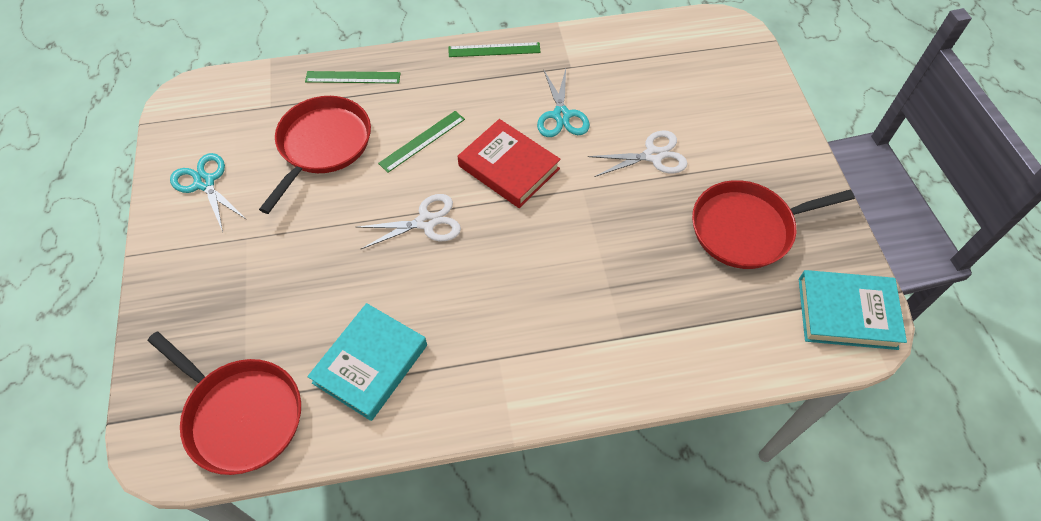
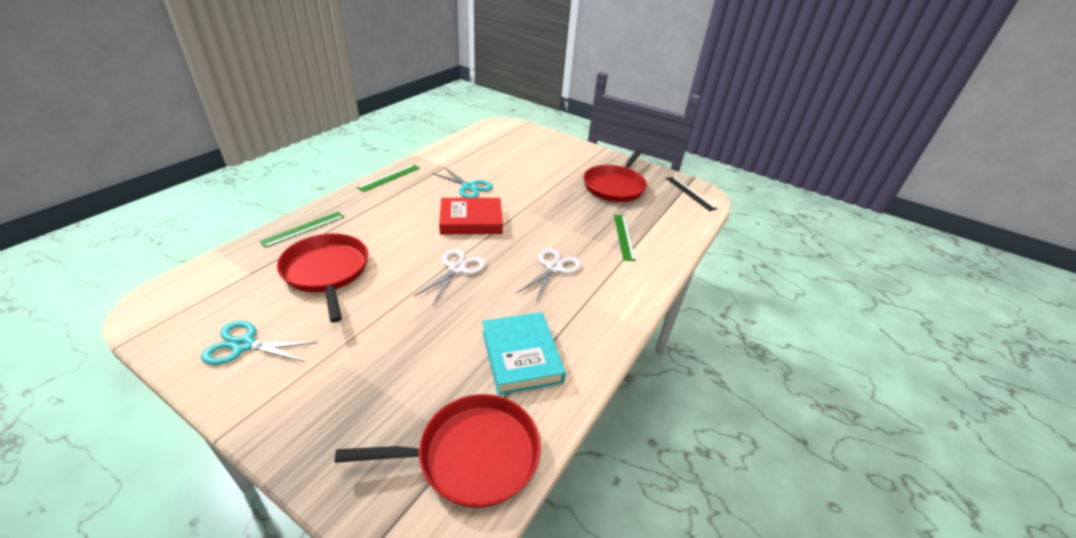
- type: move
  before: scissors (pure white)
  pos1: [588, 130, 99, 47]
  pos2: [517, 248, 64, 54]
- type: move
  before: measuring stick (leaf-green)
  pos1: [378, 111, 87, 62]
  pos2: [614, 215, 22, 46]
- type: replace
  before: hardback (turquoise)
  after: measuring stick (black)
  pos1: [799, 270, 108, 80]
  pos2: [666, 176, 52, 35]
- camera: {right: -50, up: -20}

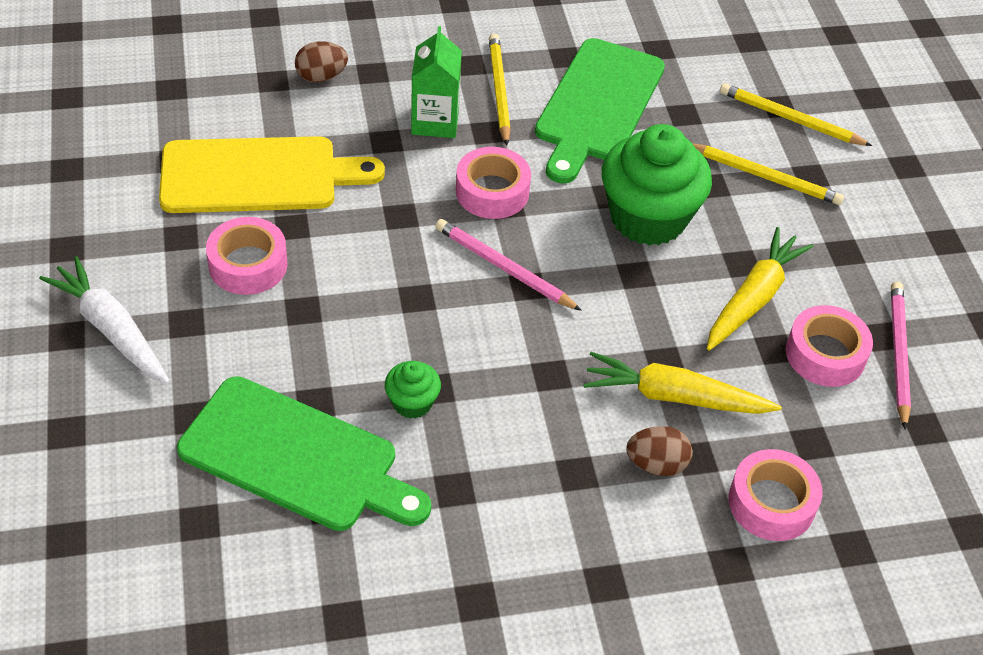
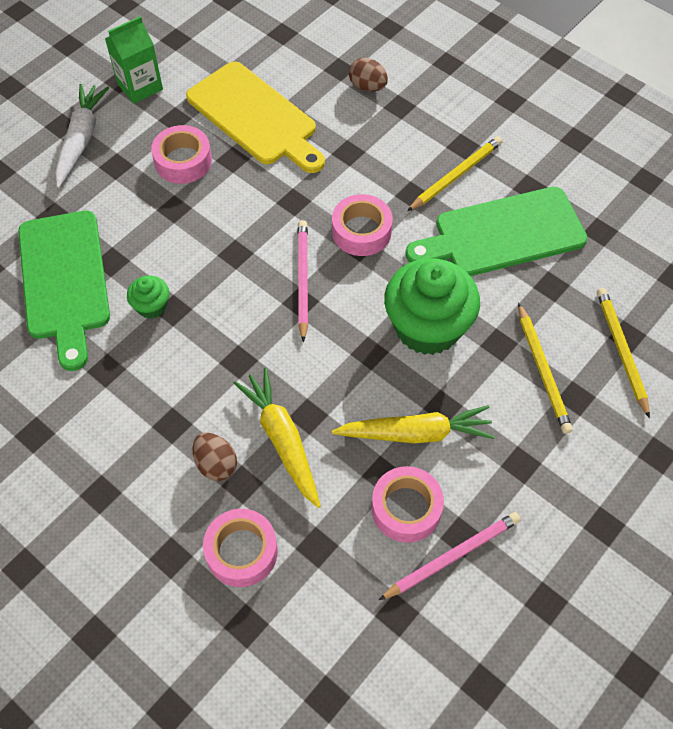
- type: move
  before: carton (leaf-green)
  pos1: [411, 26, 51, 112]
  pos2: [105, 16, 58, 88]
- camera: {right: 55, up: 10}

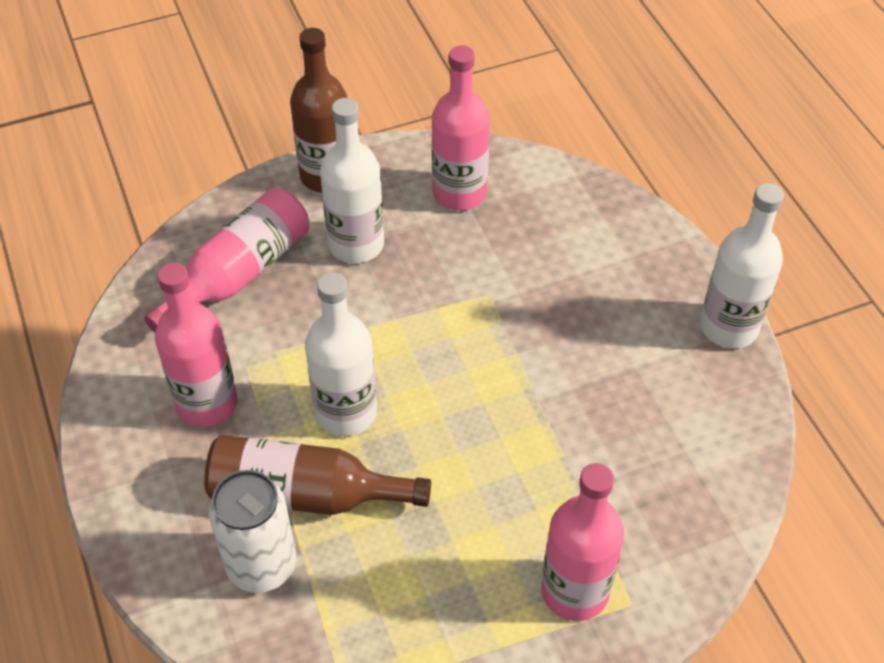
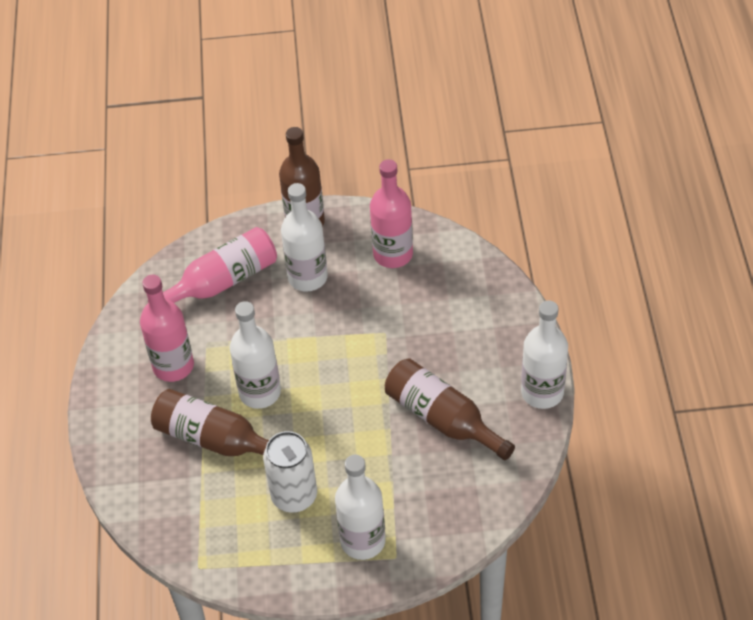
- type: move
  before: soda can (pure white)
  pos1: [209, 470, 87, 123]
  pos2: [263, 431, 54, 82]
- type: recolor
  before: drink bottle (rosy)
  after: drink bottle (pure white)
  pos1: [541, 463, 83, 158]
  pos2: [335, 455, 51, 105]
- type: insert
  after: drink bottle (dark brown)
  pos2: [385, 358, 130, 102]
- camera: {right: 20, up: 0}

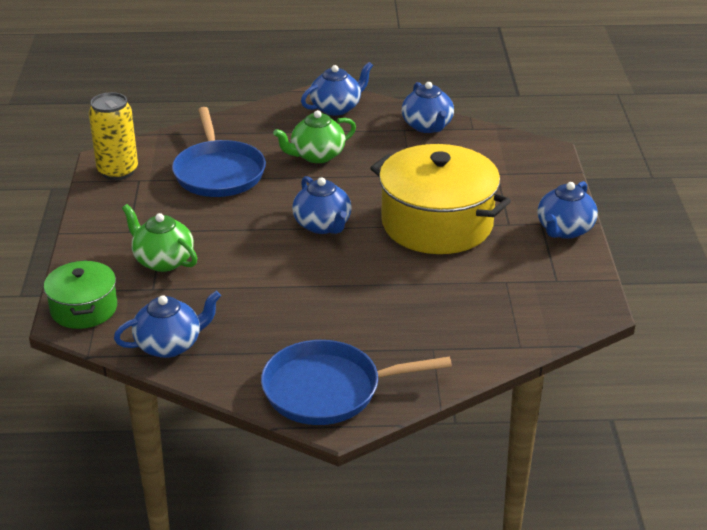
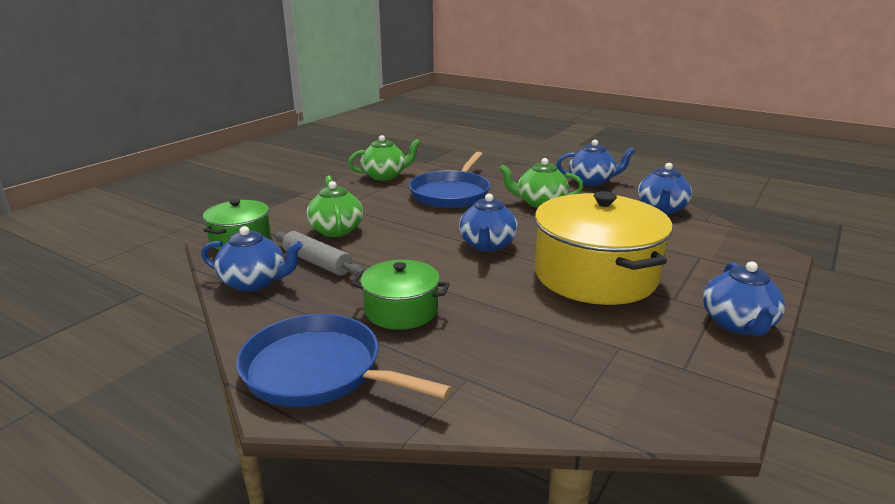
- type: insert
  after: dough roller (gray)
  pos2: [274, 231, 90, 45]
- type: replace
  before: soda can (bright yellow)
  after: teapot (leaf-green)
  pos1: [89, 92, 49, 88]
  pos2: [348, 135, 73, 46]
- type: insert
  after: pot (leaf-green)
  pos2: [351, 260, 99, 70]
- type: rotate
  before: teapot (cobalt)
  pos1: [537, 181, 61, 58]
  pos2: [703, 262, 82, 74]
  turn: -60
- camera: {right: 35, up: -10}

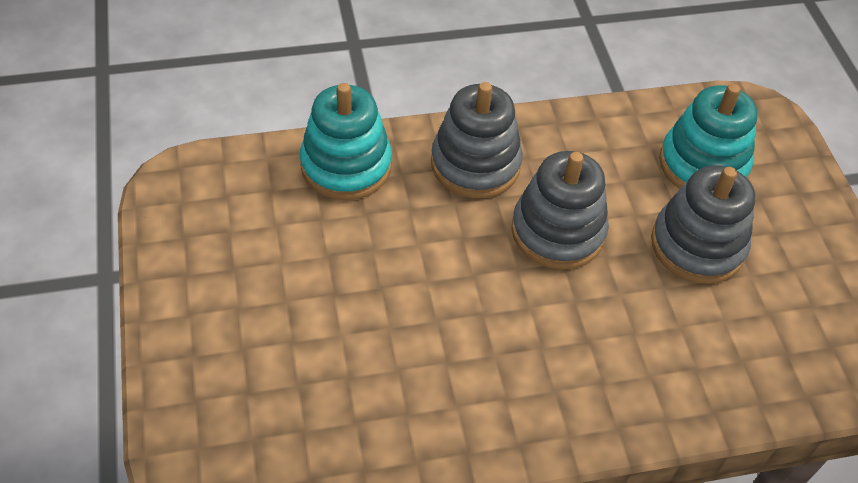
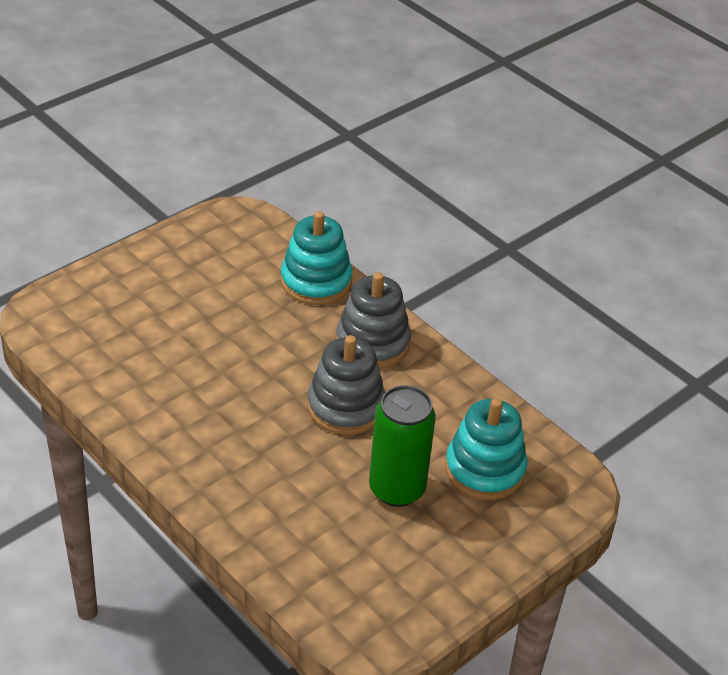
- type: replace
  before: stacking toy (gray)
  after: soda can (leaf-green)
  pos1: [651, 165, 104, 119]
  pos2: [369, 385, 67, 122]
- camera: {right: 60, up: -10}

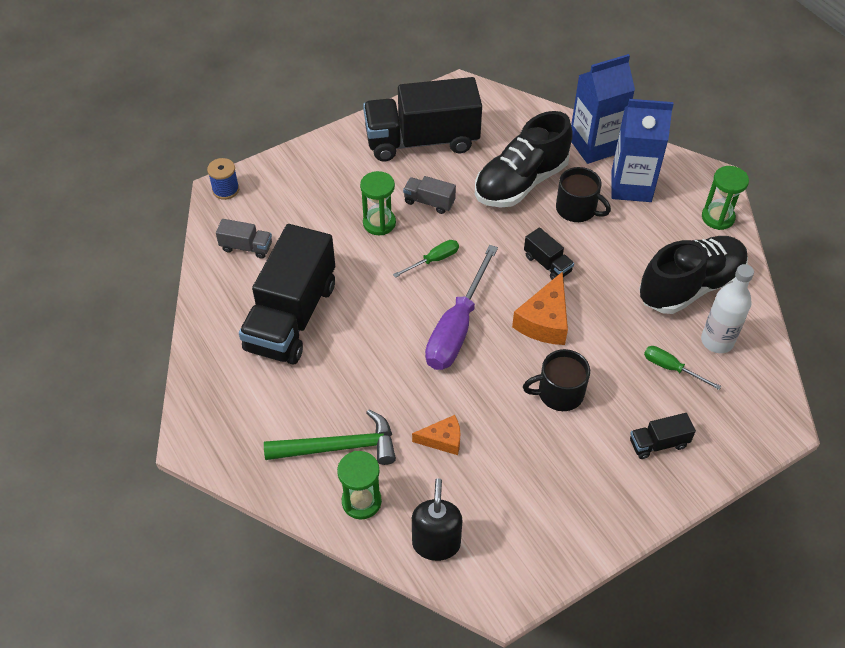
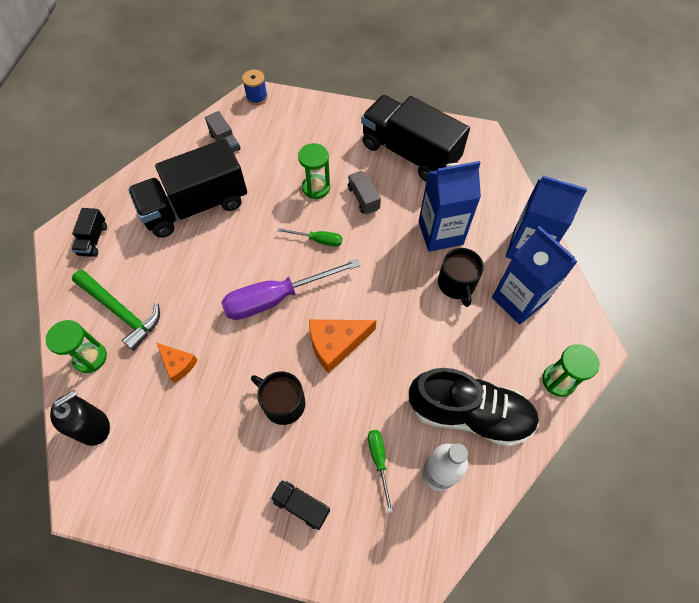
- type: move
  before: truck (black)
  pos1: [524, 227, 50, 53]
  pos2: [71, 208, 36, 49]
- type: replace
  before: shoe (black)
  after: carton (cobalt)
  pos1: [475, 111, 98, 96]
  pos2: [418, 161, 63, 91]
- camera: {right: 45, up: 10}

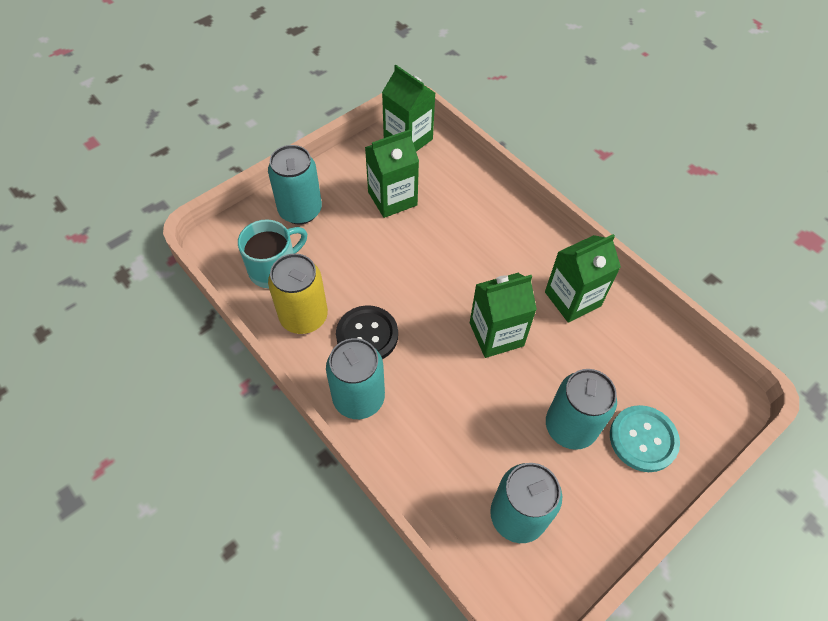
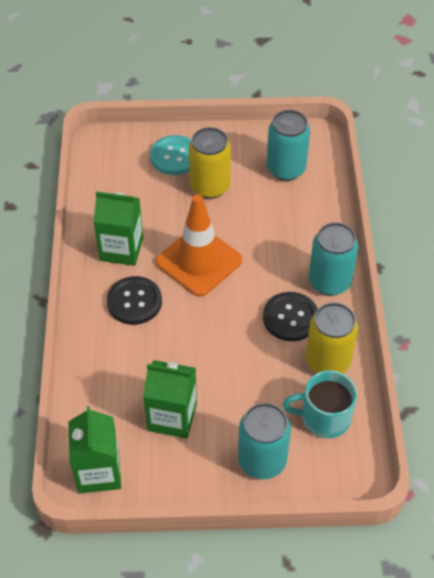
- type: insert
  after: sewing button (black)
  pos2: [107, 276, 55, 49]
- type: replace
  before: carton (leaf-green)
  after: traffic cone (orange)
  pos1: [470, 273, 67, 85]
  pos2: [156, 194, 86, 103]
- type: recolor
  before: soda can (turquoise)
  after: soda can (bright yellow)
  pos1: [546, 369, 71, 81]
  pos2: [189, 127, 42, 72]
- camera: {right: -140, up: -5}

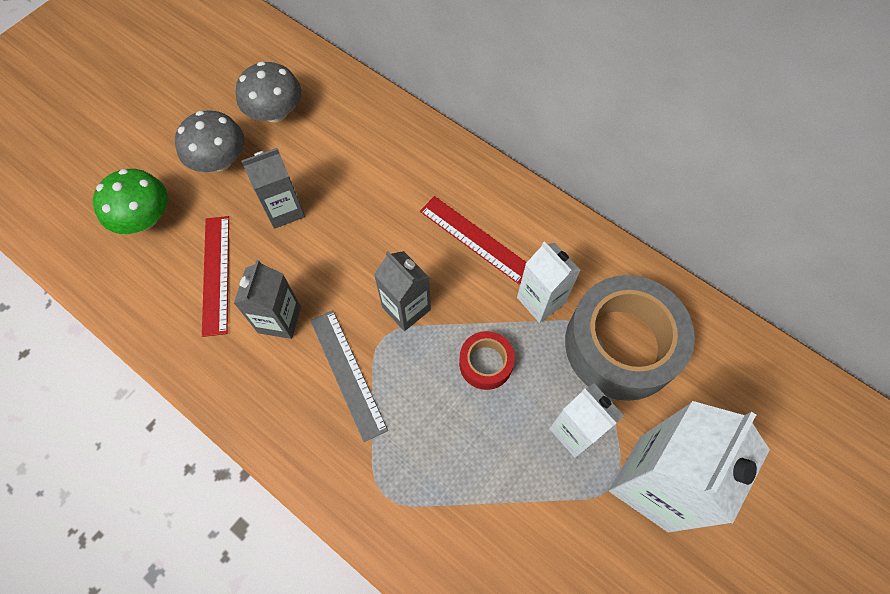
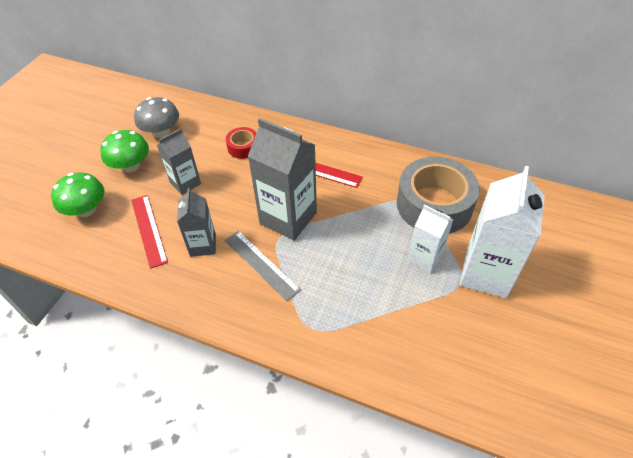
- type: recolor
  before: fungus (gray)
  after: fungus (leaf-green)
  pos1: [175, 110, 70, 62]
  pos2: [100, 130, 49, 42]
- type: move
  before: sticky tape (scarlet)
  pos1: [459, 331, 56, 59]
  pos2: [226, 127, 31, 32]
- type: resize
  before: carton (gray)
  pos1: [374, 251, 57, 80]
  pos2: [248, 118, 69, 123]
  scale: 1.73
- type: delete
  before: carton (pure white)
  pos1: [517, 241, 64, 82]
- camera: {right: -15, up: -15}

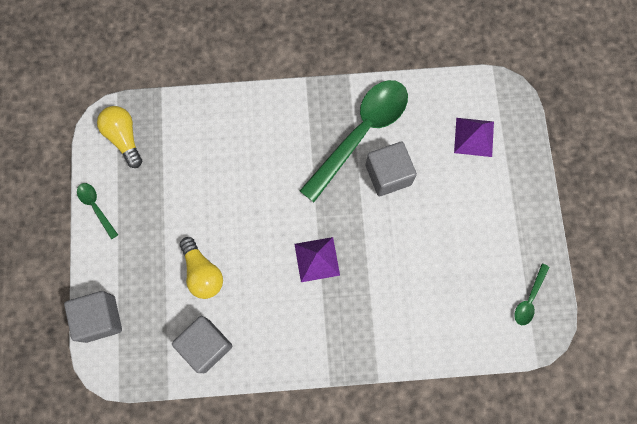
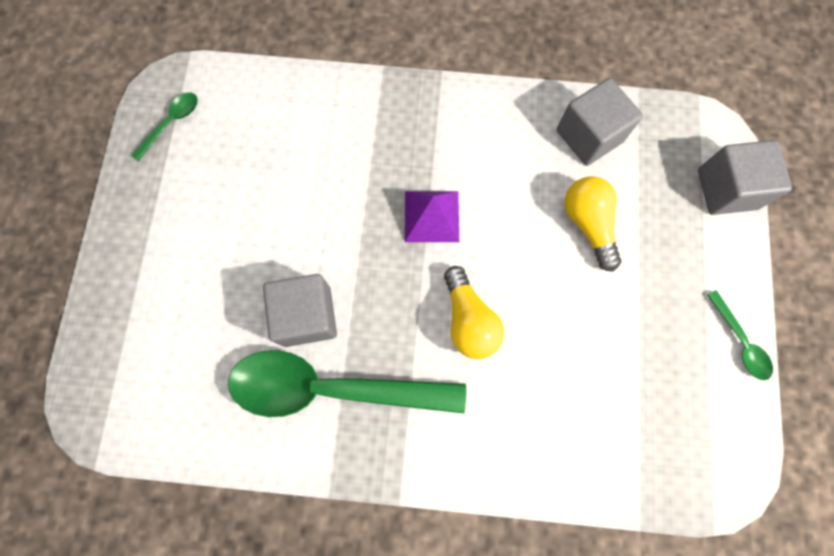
- type: rotate
  before: spoon (leaf-green)
  pos1: [300, 80, 108, 122]
  pos2: [228, 350, 238, 67]
  turn: 45
- type: move
  before: bulb (bright yellow)
  pos1: [97, 106, 45, 62]
  pos2: [444, 266, 60, 93]
- type: delete
  before: solid pyramid (royal purple)
  pos1: [454, 118, 40, 39]
- camera: {right: -170, up: 0}

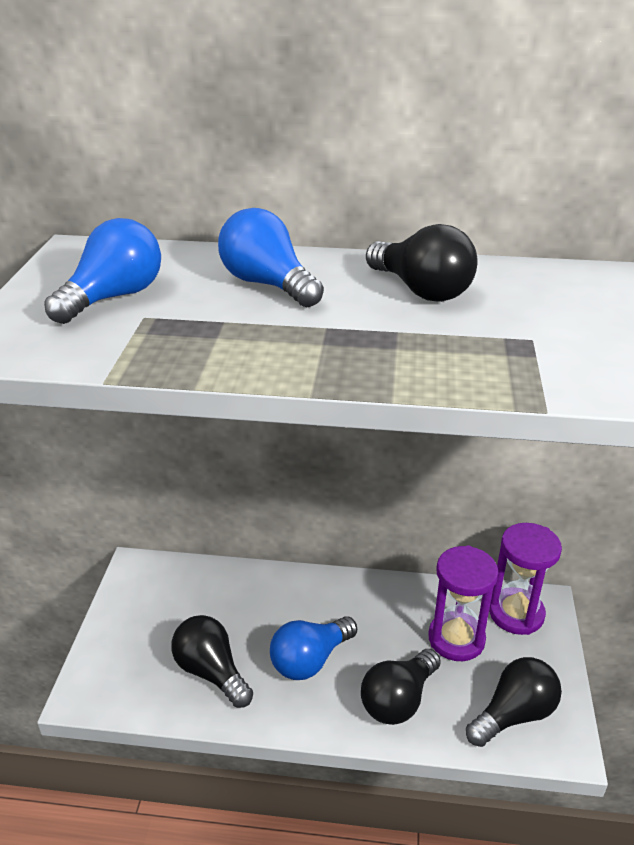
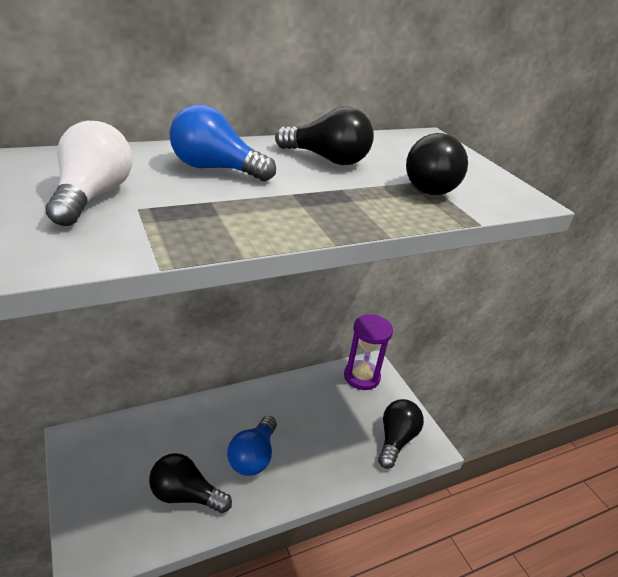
- type: recolor
  before: bulb (cobalt)
  after: bulb (pure white)
  pos1: [44, 218, 117, 106]
  pos2: [46, 121, 86, 105]
- type: move
  before: bulb (black)
  pos1: [361, 649, 80, 76]
  pos2: [406, 133, 62, 62]
- type: delete
  before: sandglass (royal purple)
  pos1: [428, 546, 70, 115]
- camera: {right: -35, up: 0}

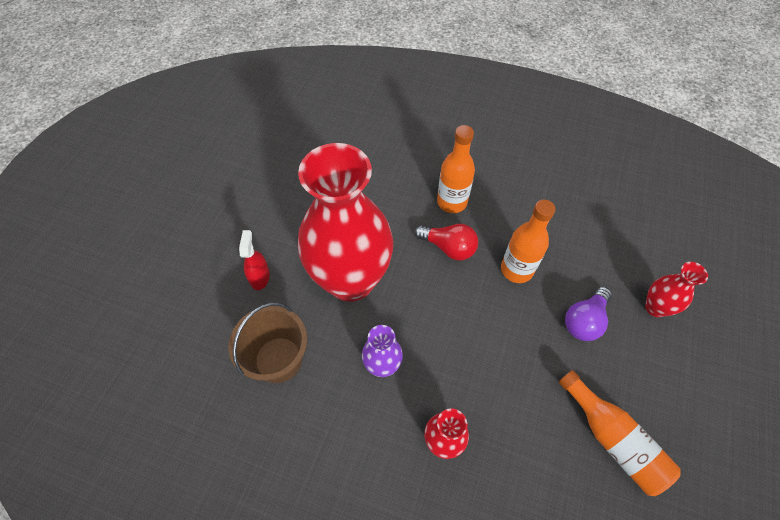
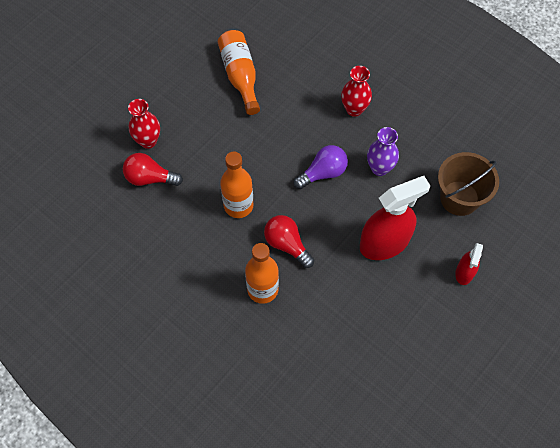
- type: insert
  after: bulb (scarlet)
  pos2: [123, 153, 60, 33]
- type: move
  before: bulb (royal purple)
  pos1: [565, 287, 47, 54]
  pos2: [294, 145, 54, 44]
- type: replace
  before: tall vase (scarlet)
  after: spray bottle (scarlet)
  pos1: [298, 143, 95, 159]
  pos2: [360, 176, 70, 84]
- camera: {right: -160, up: 5}

